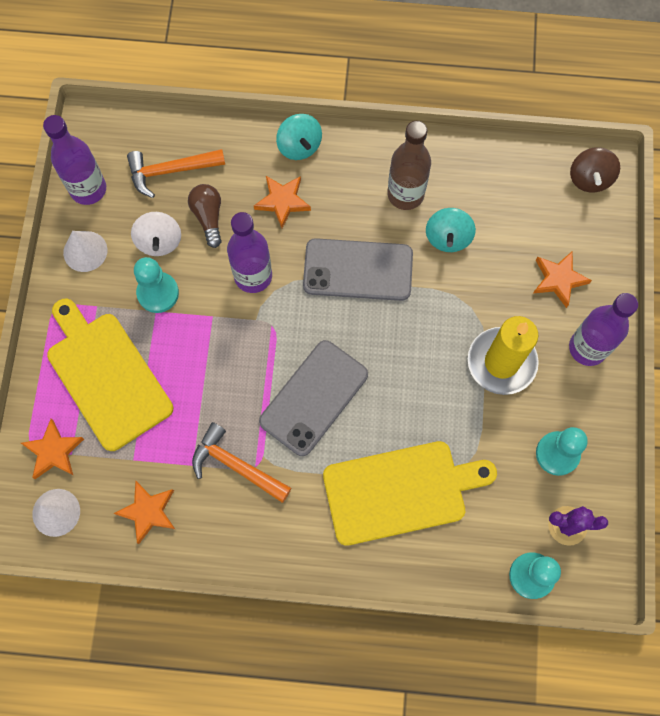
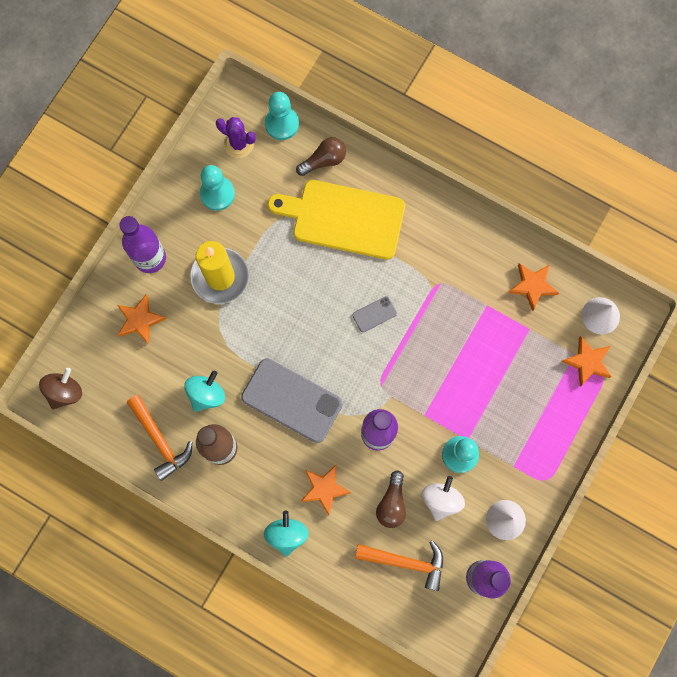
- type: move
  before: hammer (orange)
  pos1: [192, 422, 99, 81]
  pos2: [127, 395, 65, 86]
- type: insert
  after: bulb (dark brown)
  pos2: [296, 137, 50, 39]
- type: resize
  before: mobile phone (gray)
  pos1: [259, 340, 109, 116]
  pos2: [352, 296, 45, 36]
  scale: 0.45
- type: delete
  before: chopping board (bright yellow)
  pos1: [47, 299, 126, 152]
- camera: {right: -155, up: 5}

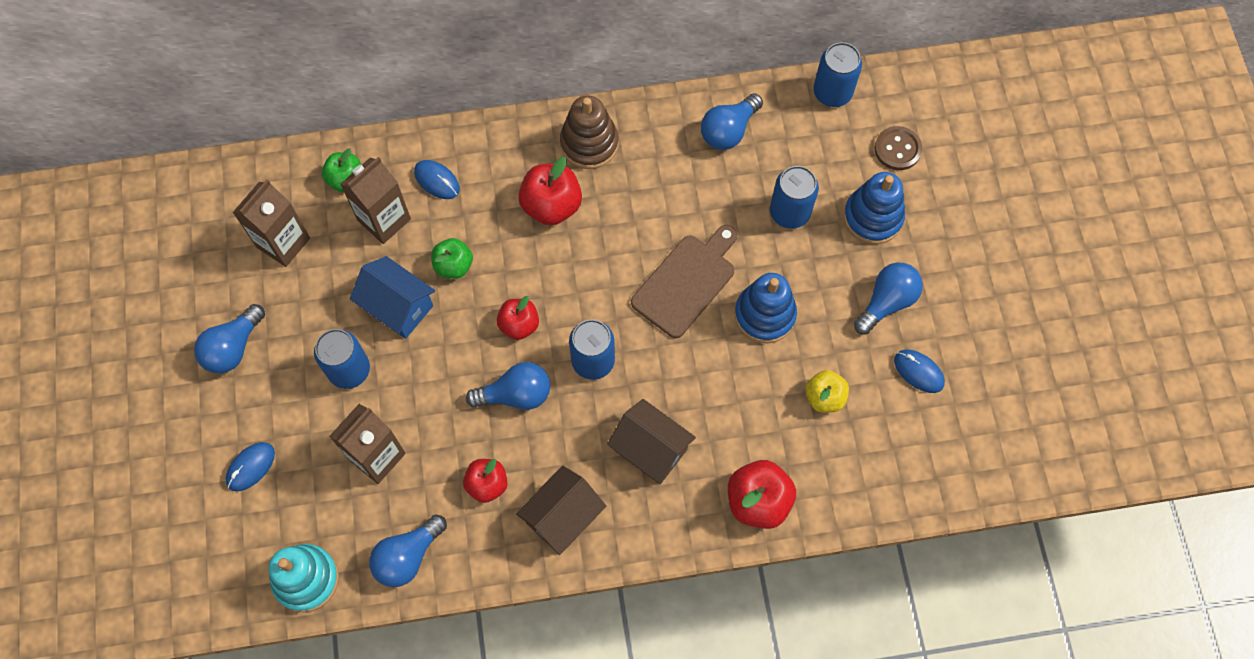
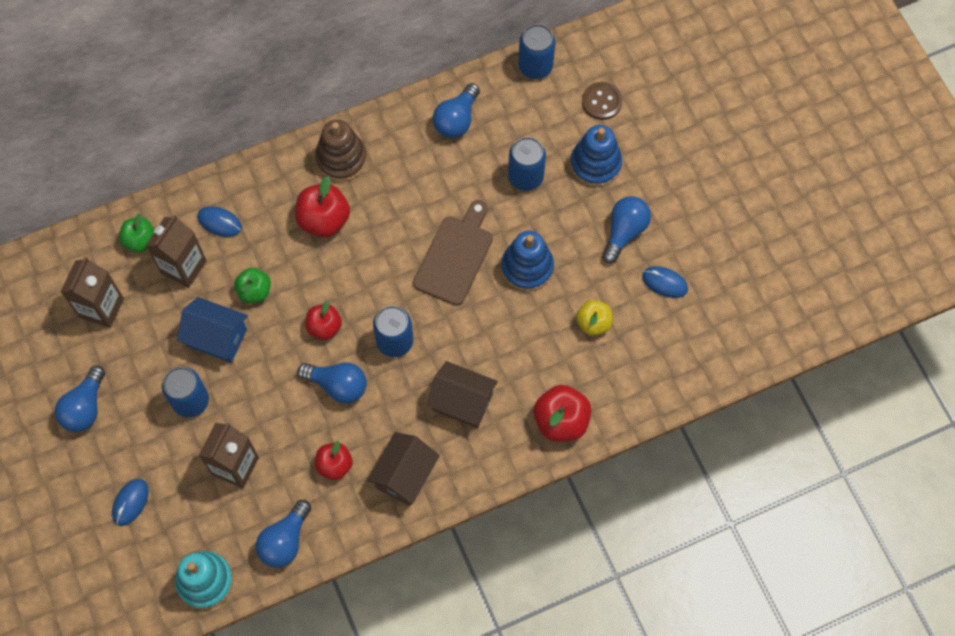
- type: rotate
  before: bulb (cobalt)
  pos1: [466, 362, 84, 48]
  pos2: [297, 362, 70, 42]
  turn: 45
- camera: {right: -15, up: 0}

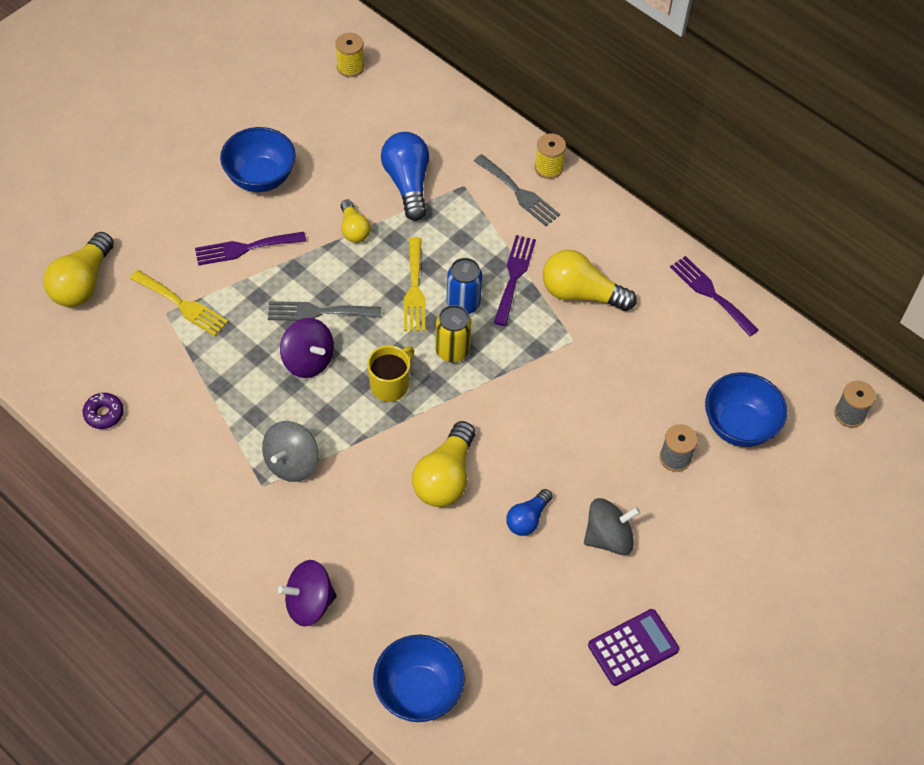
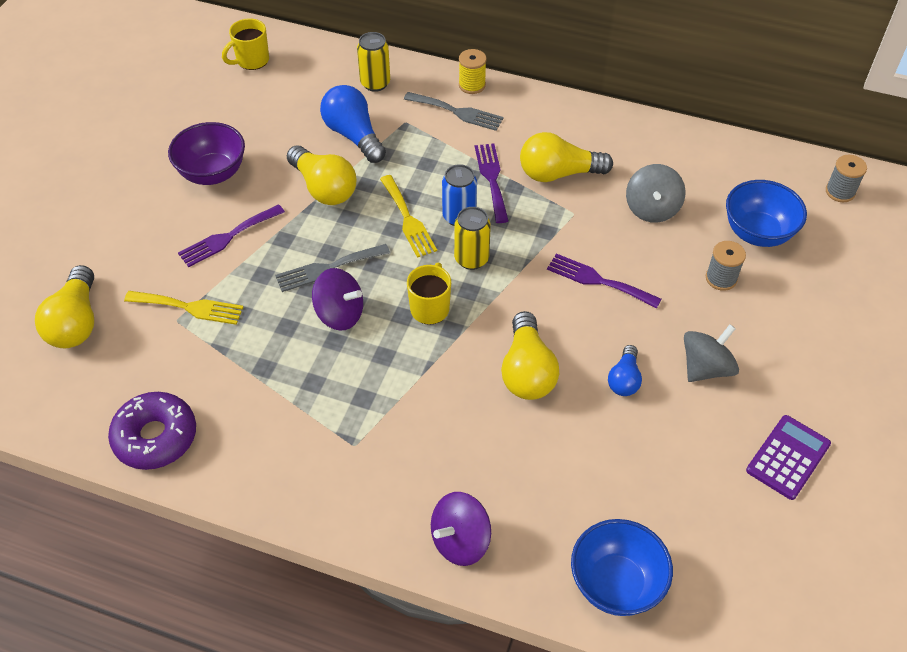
- type: resize
  before: doughnut (royal purple)
  pos1: [83, 393, 41, 36]
  pos2: [108, 392, 88, 78]
  scale: 1.92
- type: recolor
  before: deep dish (cobalt)
  after: deep dish (royal purple)
  pos1: [220, 127, 76, 65]
  pos2: [168, 122, 77, 63]
- type: replace
  before: spool (bright yellow)
  after: coffee mug (bright yellow)
  pos1: [336, 33, 28, 44]
  pos2: [222, 18, 47, 52]
- type: resize
  before: bulb (bright yellow)
  pos1: [341, 199, 29, 44]
  pos2: [287, 145, 69, 60]
  scale: 1.7
- type: insert
  after: soda can (bright yellow)
  pos2: [357, 32, 33, 60]
- type: move
  before: fork (royal purple)
  pos1: [670, 256, 89, 80]
  pos2: [547, 254, 114, 54]
- type: move
  before: whirligig (gray)
  pos1: [262, 421, 56, 61]
  pos2: [626, 164, 60, 59]
- camera: {right: -20, up: -5}

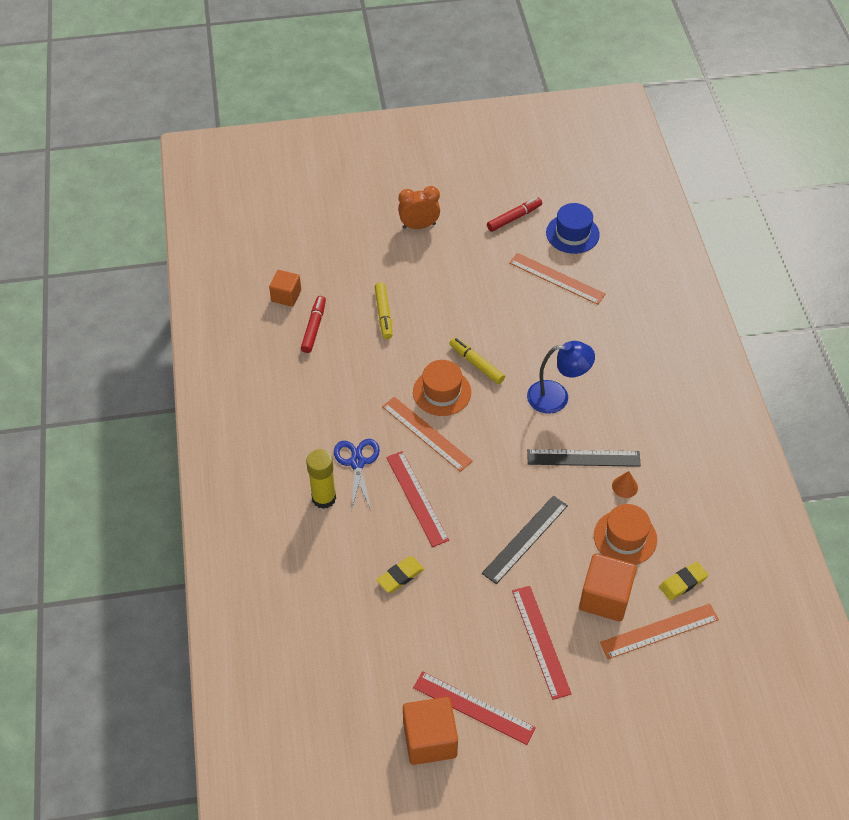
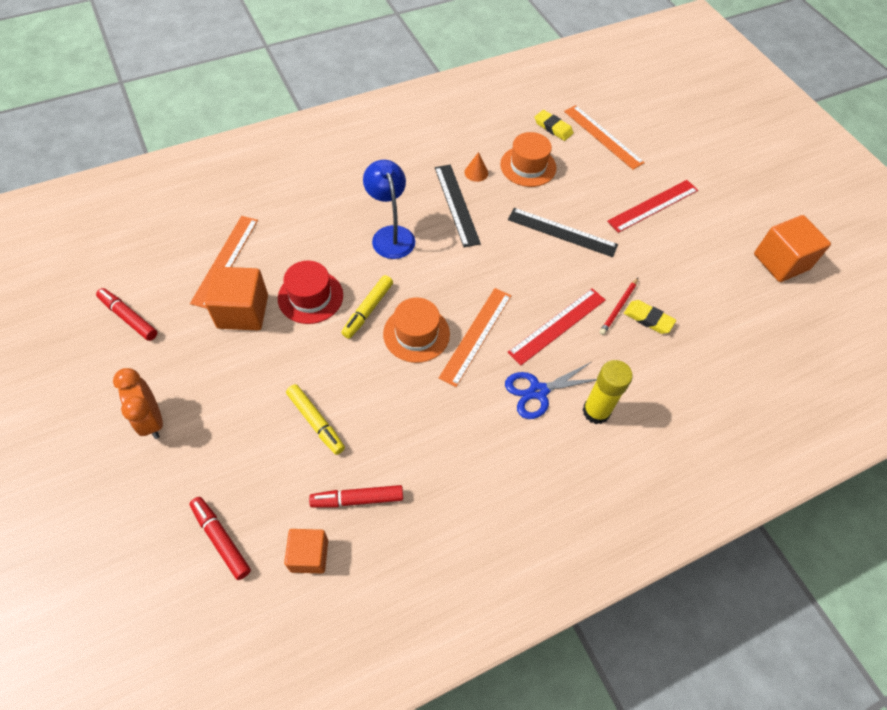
- type: insert
  after: felt pen (scarlet)
  pos2: [189, 497, 62, 83]
- type: move
  before: cube (orange)
  pos1: [579, 554, 58, 67]
  pos2: [205, 267, 63, 63]
- type: insert
  after: hat (scarlet)
  pos2: [278, 261, 65, 63]
- type: rotate
  before: felt pen (bright yellow)
  pos1: [375, 282, 17, 57]
  pos2: [286, 384, 59, 71]
  turn: 75
- type: insert
  after: wooden pencil (scarlet)
  pos2: [600, 278, 38, 57]
- type: delete
  before: measuring stick (scarlet)
  pos1: [413, 671, 123, 74]
- type: delete
  before: hat (cobalt)
  pos1: [546, 203, 54, 51]
- camera: {right: -110, up: 5}

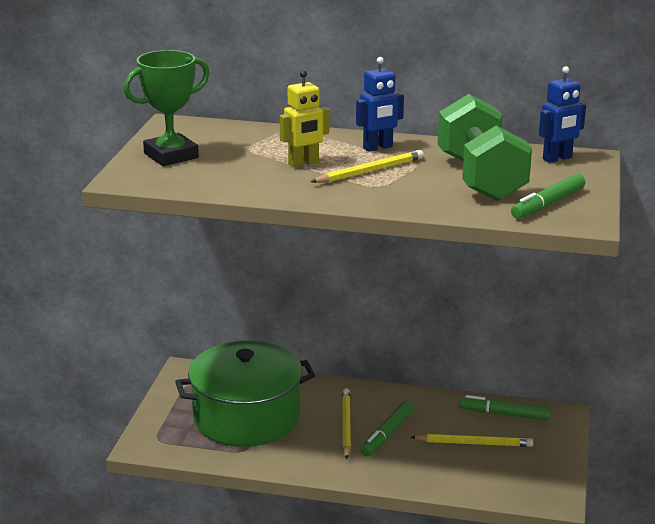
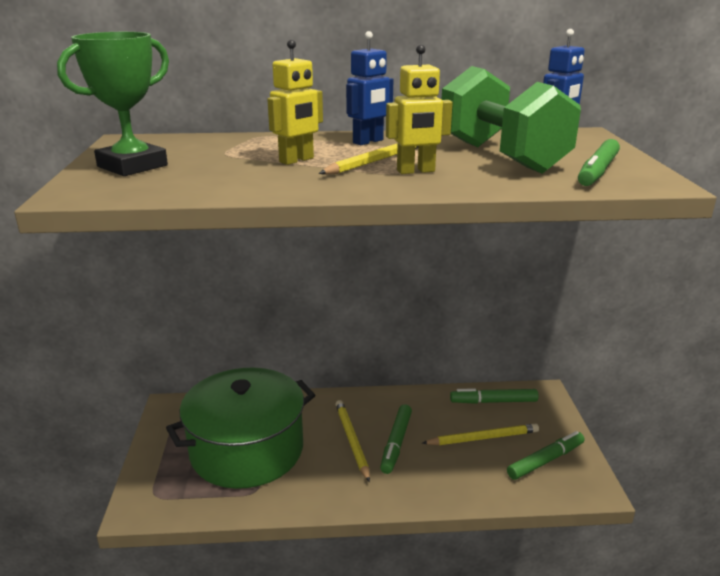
- type: insert
  after: robot (bright yellow)
  pos2: [386, 44, 66, 130]
- type: insert
  after: felt pen (leaf-green)
  pos2: [507, 431, 78, 49]
- camera: {right: -15, up: 0}

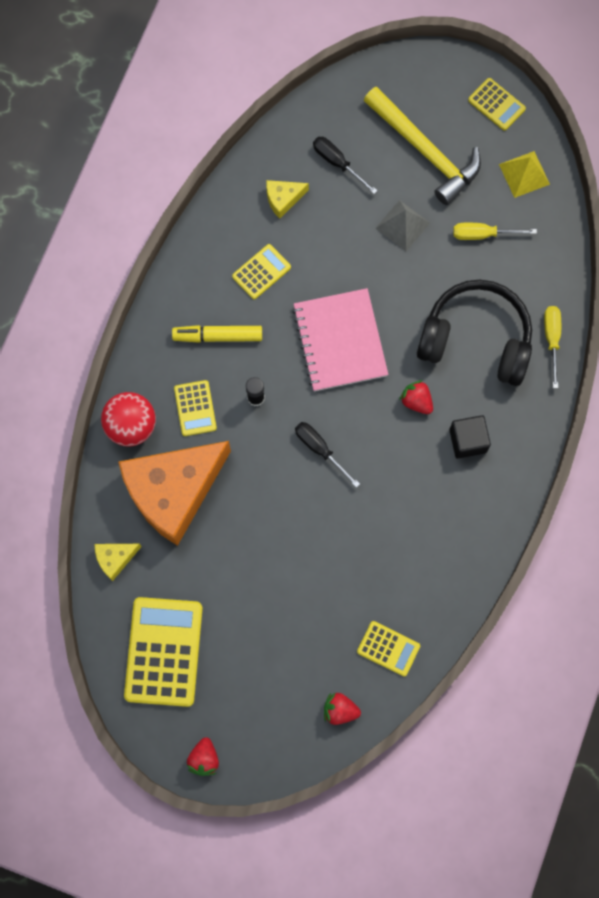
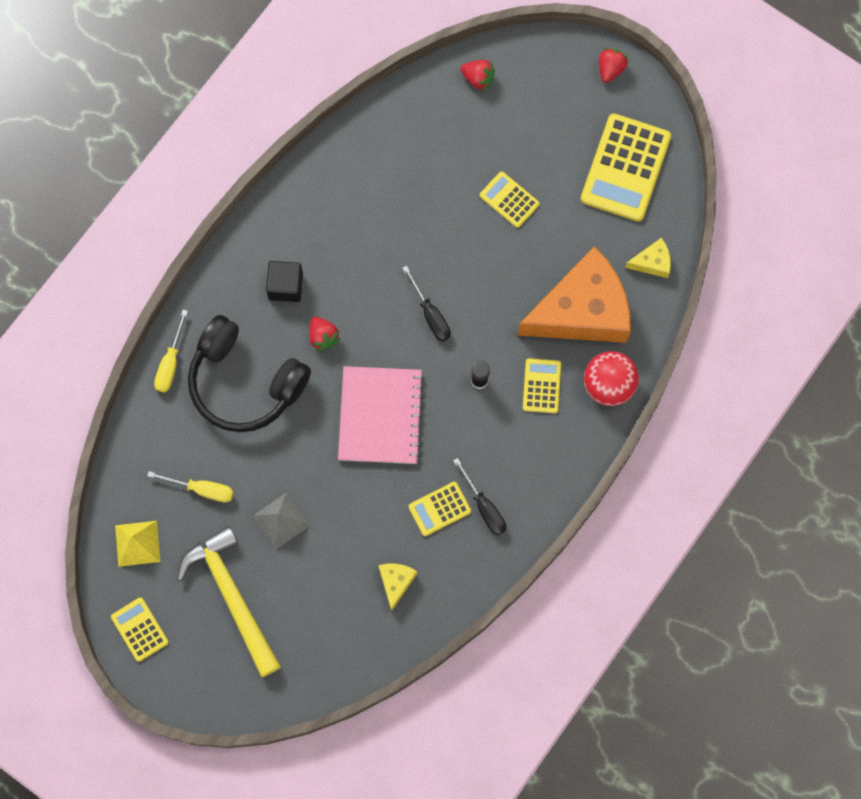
- type: rotate
  before: piece of cheese (bright yellow)
  pos1: [266, 180, 43, 39]
  pos2: [378, 563, 39, 48]
  turn: -75
- type: move
  before: hand screwdriver (black)
  pos1: [313, 137, 65, 57]
  pos2: [453, 458, 53, 78]
- type: move
  before: calculator (bright yellow)
  pos1: [357, 621, 63, 55]
  pos2: [480, 171, 60, 57]
- type: delete
  before: felt pen (bright yellow)
  pos1: [172, 325, 90, 18]
- camera: {right: -165, up: 0}

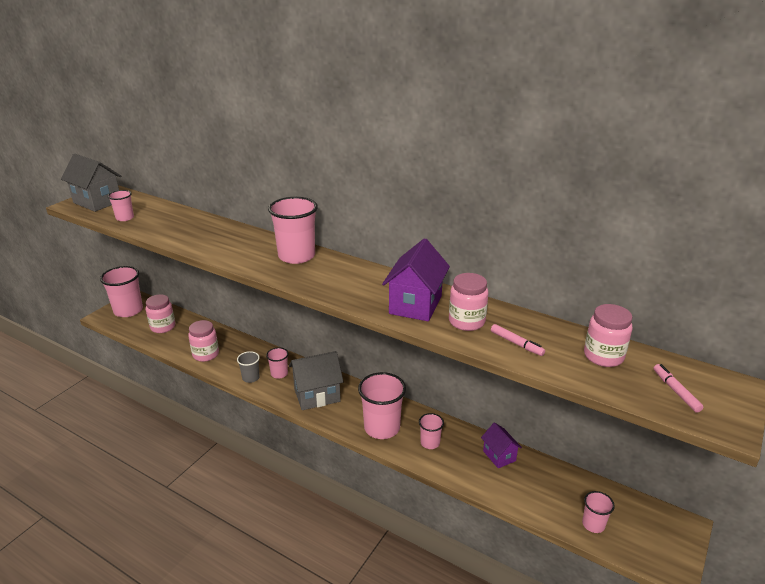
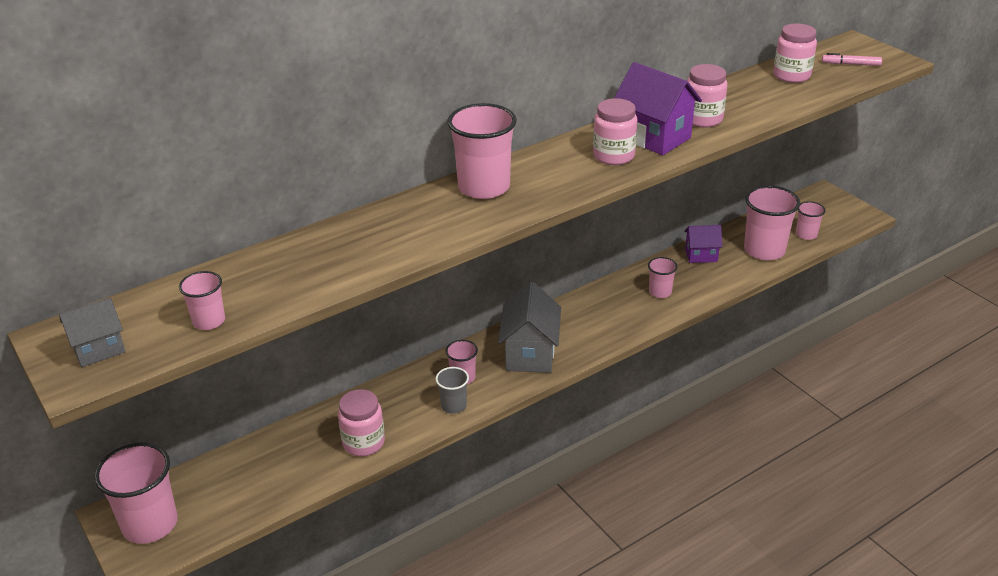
- type: resize
  before: toy house (gray)
  pos1: [61, 154, 60, 58]
  pos2: [59, 298, 67, 69]
  scale: 0.59
- type: move
  before: jar (rosy)
  pos1: [146, 294, 29, 39]
  pos2: [593, 98, 44, 67]
- type: move
  before: tumbler (rosy)
  pos1: [358, 372, 48, 67]
  pos2: [744, 185, 56, 75]
- type: delete
  before: felt pen (rosy)
  pos1: [491, 324, 54, 32]
- camera: {right: -65, up: 5}

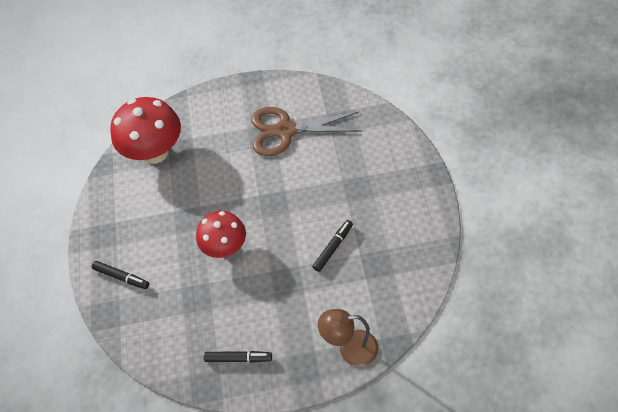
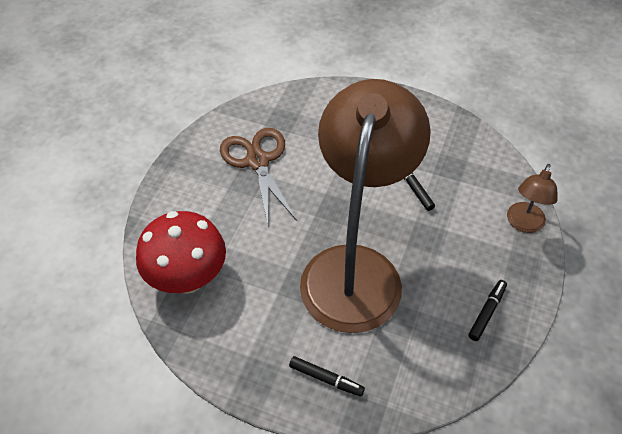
- type: rotate
  before: scissors (dark brown)
  pos1: [251, 107, 111, 49]
  pos2: [220, 128, 77, 96]
  turn: 135
- type: rotate
  before: felt pen (black)
  pos1: [92, 261, 57, 28]
  pos2: [289, 356, 76, 41]
  turn: 60
- type: replace
  before: fungus (scarlet)
  after: lamp (dark brown)
  pos1: [196, 211, 50, 47]
  pos2: [300, 79, 131, 254]
- camera: {right: -65, up: -5}

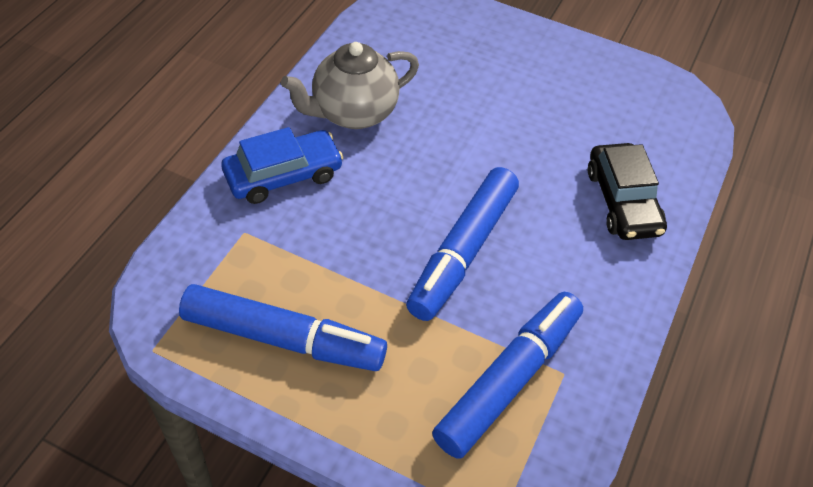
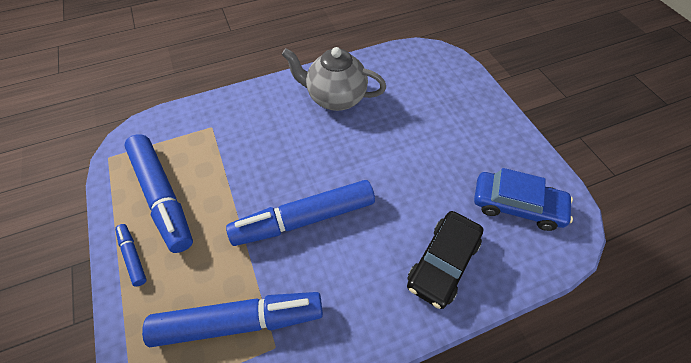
- type: insert
  after: felt pen (cobalt)
  pos2: [115, 224, 32, 63]
- type: move
  before: toy car (cobalt)
  pos1: [221, 127, 123, 77]
  pos2: [474, 168, 99, 63]
- camera: {right: 45, up: 5}

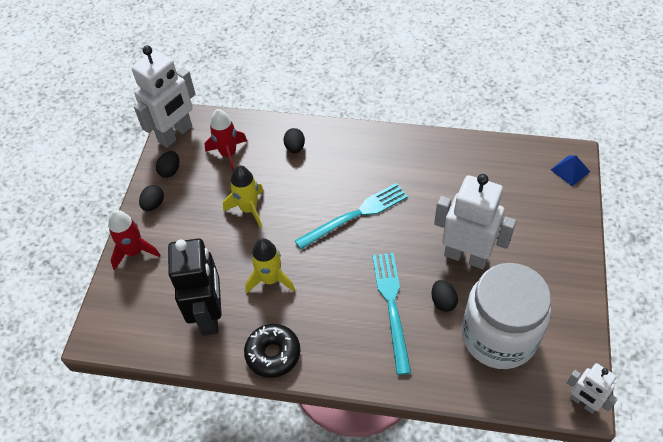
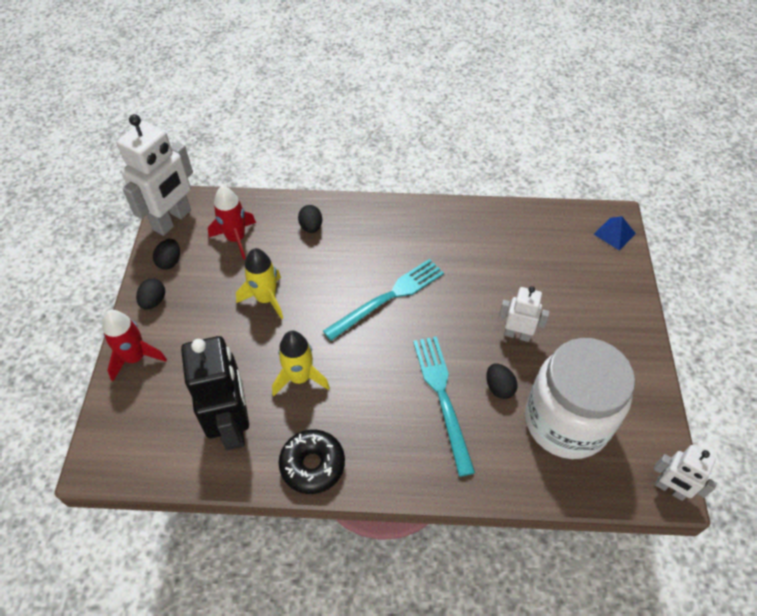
- type: resize
  before: robot (pure white)
  pos1: [434, 174, 82, 95]
  pos2: [499, 286, 51, 56]
  scale: 0.55
- camera: {right: -10, up: 0}

